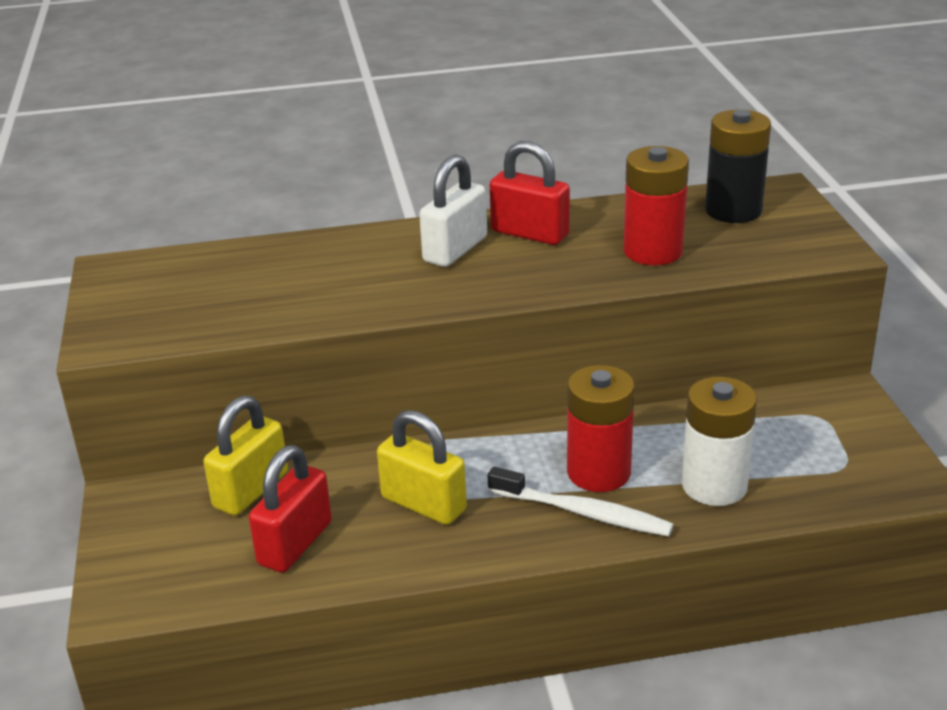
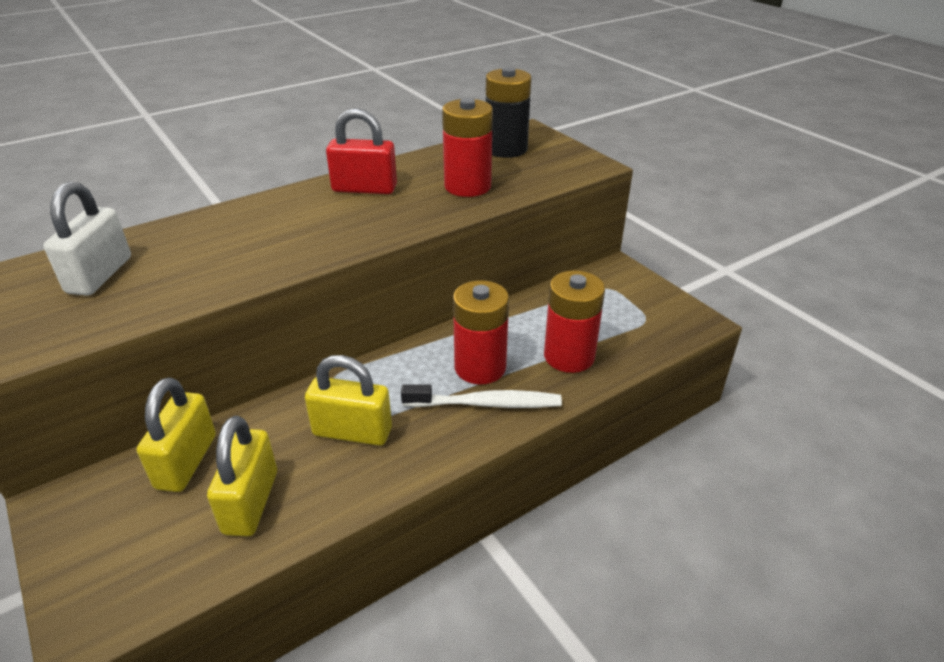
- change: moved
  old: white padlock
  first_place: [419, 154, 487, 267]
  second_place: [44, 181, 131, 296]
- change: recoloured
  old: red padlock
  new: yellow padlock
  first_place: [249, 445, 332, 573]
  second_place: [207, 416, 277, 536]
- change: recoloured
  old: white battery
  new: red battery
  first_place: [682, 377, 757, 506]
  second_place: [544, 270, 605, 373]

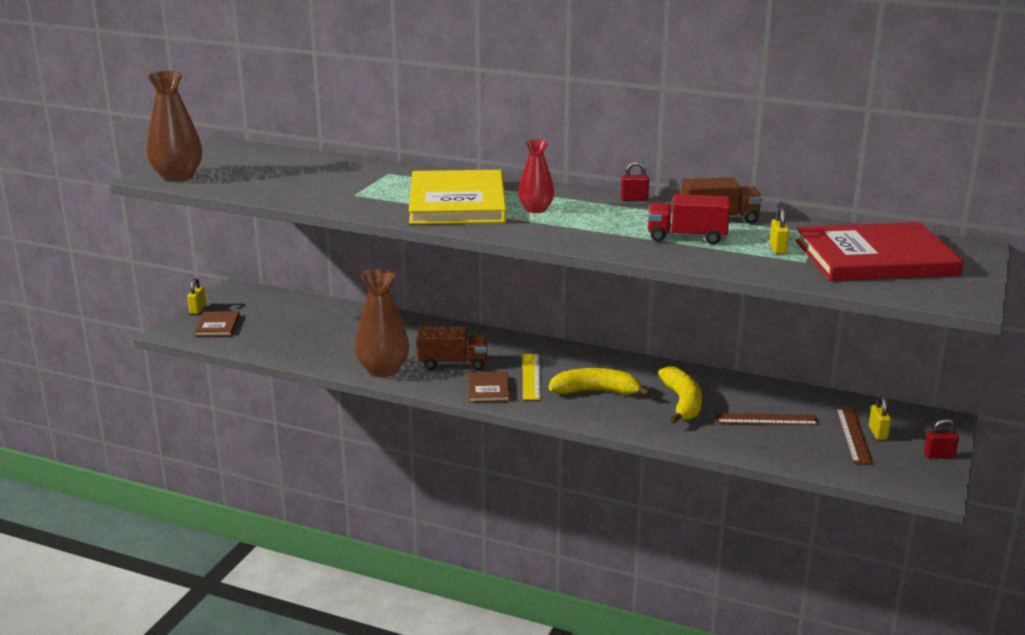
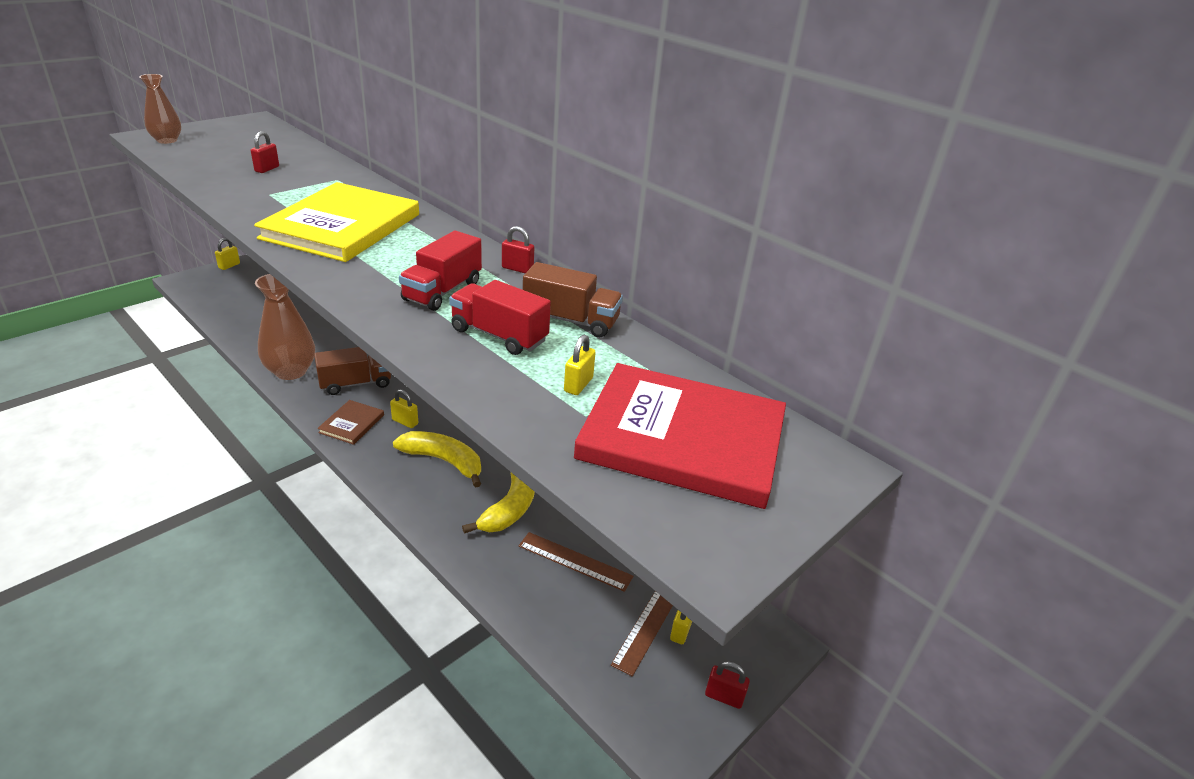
- change: resized
  old: brown vase
  first_place: [147, 71, 202, 182]
  second_place: [139, 74, 181, 144]
  factor: 0.62
- change: added
  new: red padlock
  second_place: [251, 131, 279, 173]
- change: turned
  old: brown truck
  first_place: [417, 327, 488, 370]
  second_place: [314, 347, 391, 395]
  degrees: -45
- change: replaced
  old: yellow ruler
  new: yellow padlock
  first_place: [523, 354, 541, 400]
  second_place: [390, 389, 418, 428]
- change: added
  new: red truck
  second_place: [399, 231, 482, 311]
- change: removed
  old: brown book
  first_place: [195, 311, 240, 336]
- change: removed
  old: red vase
  first_place: [518, 139, 554, 213]

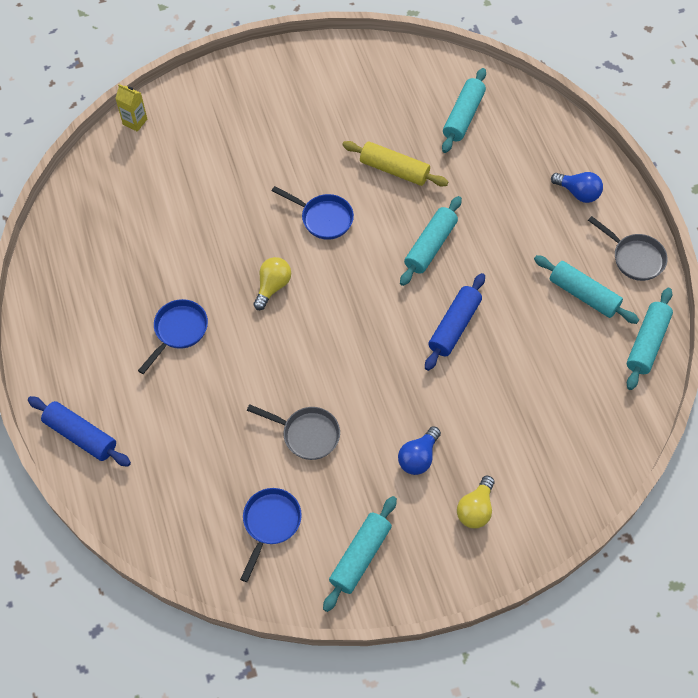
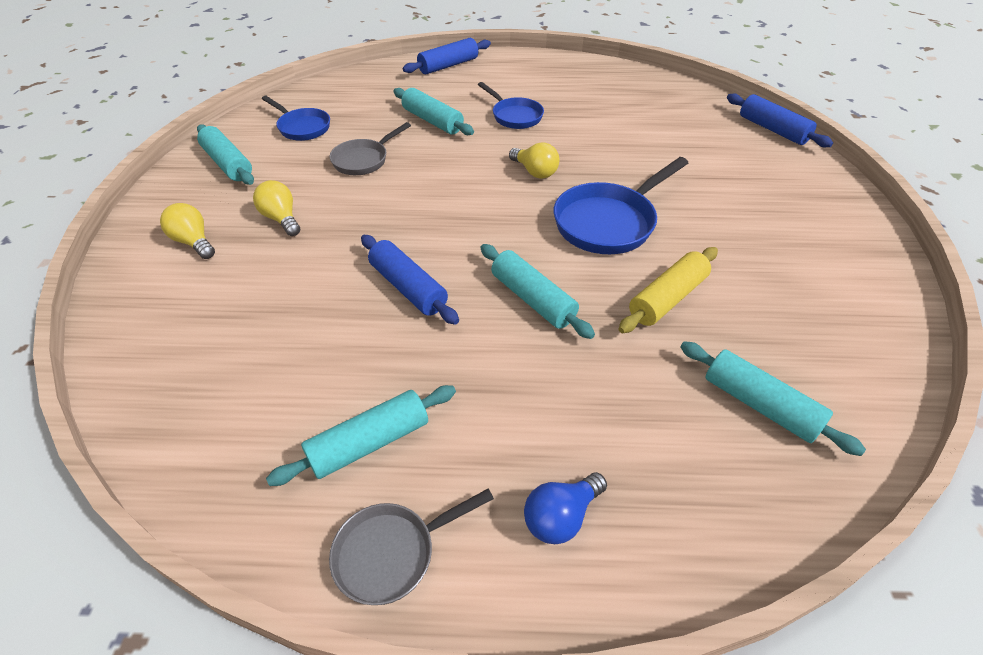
- change: recoloured
  old: blue light bulb
  new: yellow light bulb
  first_place: [398, 426, 441, 475]
  second_place: [253, 180, 300, 236]
- change: moved
  old: turquoise rolling pin
  first_place: [627, 288, 673, 390]
  second_place: [393, 88, 474, 135]
- change: resized
  old: blue pan
  first_place: [272, 186, 354, 240]
  second_place: [554, 157, 688, 254]
  factor: 1.6
- change: replaced
  old: yellow carton
  new: blue rolling pin
  first_place: [115, 84, 147, 132]
  second_place: [727, 93, 833, 147]

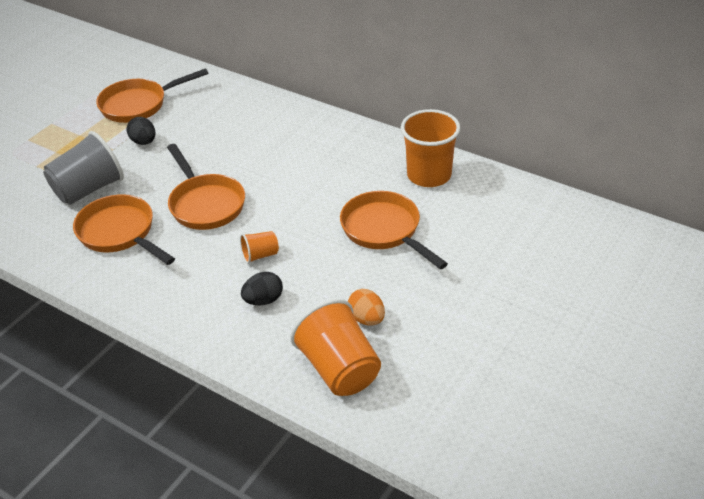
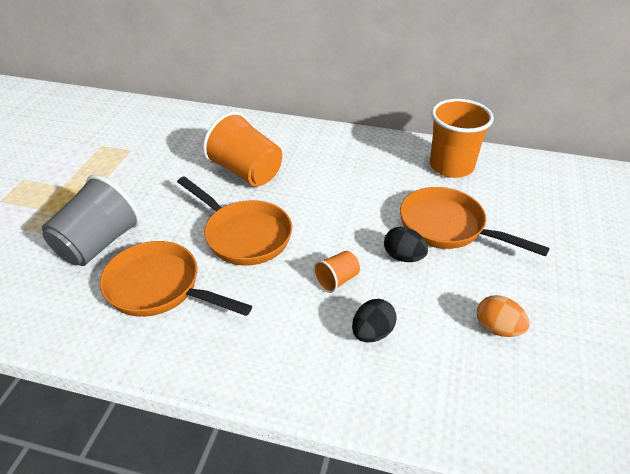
- change: moved
  old: orange cup
  first_place: [290, 299, 381, 396]
  second_place: [203, 111, 282, 187]
- change: moved
  old: black egg
  first_place: [127, 117, 155, 145]
  second_place: [384, 226, 428, 262]
- change: removed
  old: orange pan
  first_place: [96, 68, 209, 123]

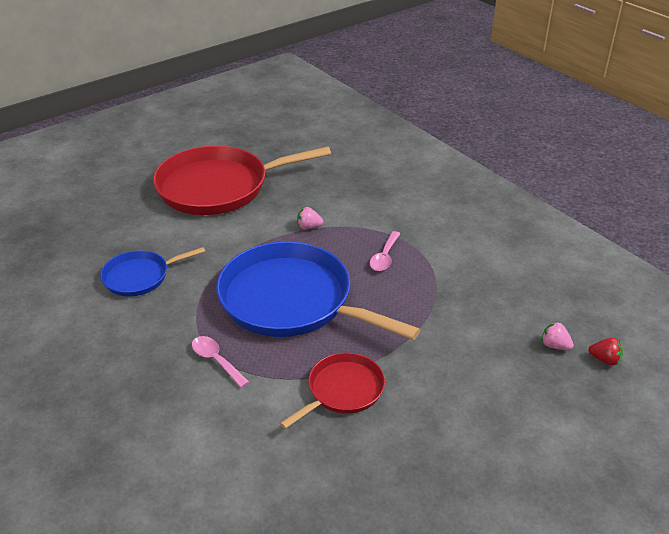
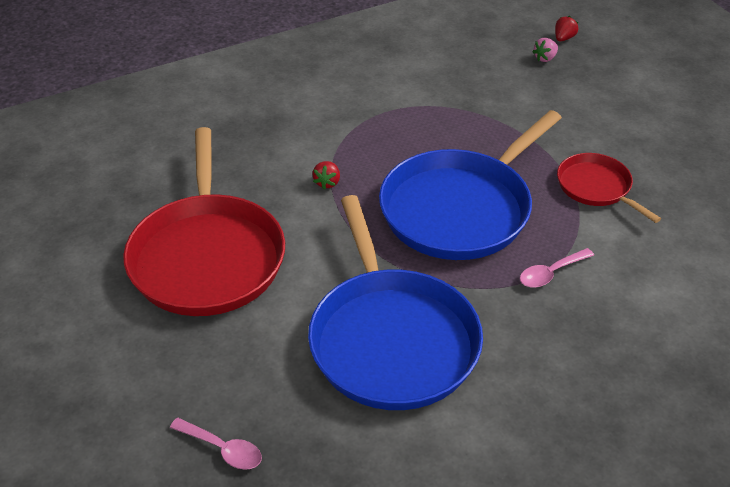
- change: moved
  old: pink spoon
  first_place: [370, 231, 400, 271]
  second_place: [170, 418, 262, 470]
- change: resized
  old: blue pan
  first_place: [100, 247, 205, 296]
  second_place: [308, 195, 483, 410]
  factor: 1.97
- change: recoloured
  old: pink strawberry
  new: red strawberry
  first_place: [297, 207, 324, 229]
  second_place: [312, 161, 340, 189]

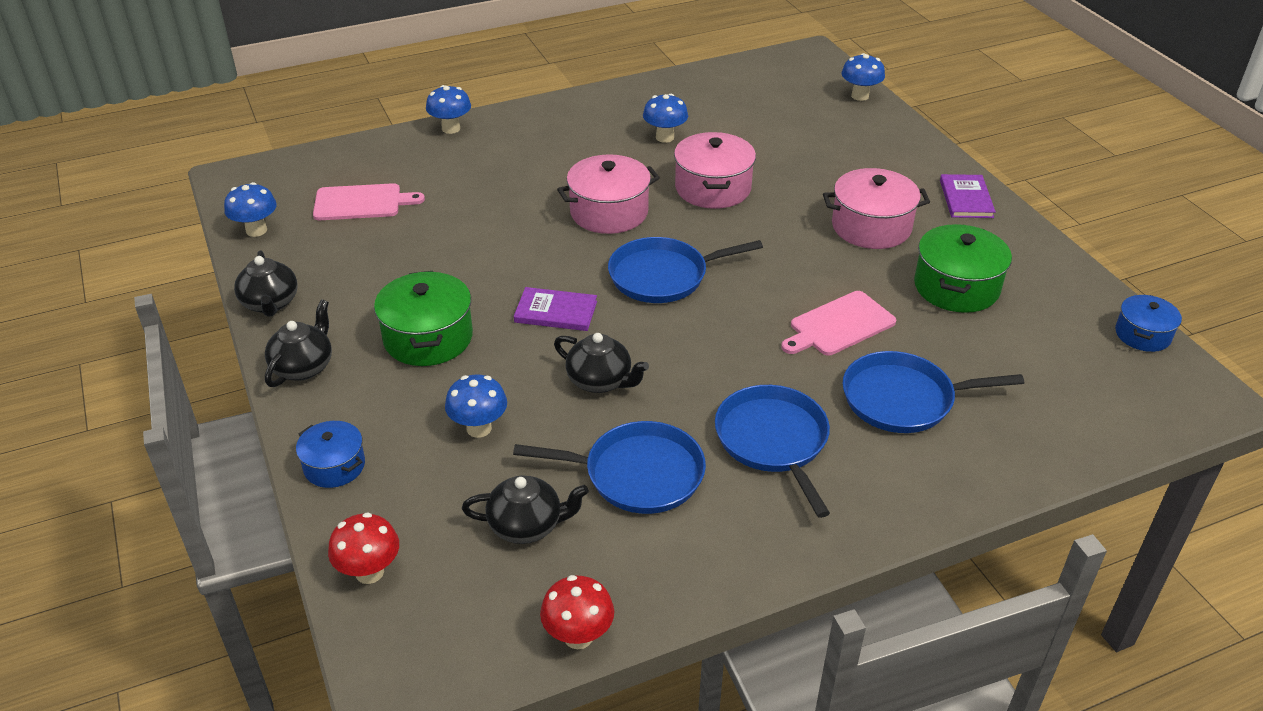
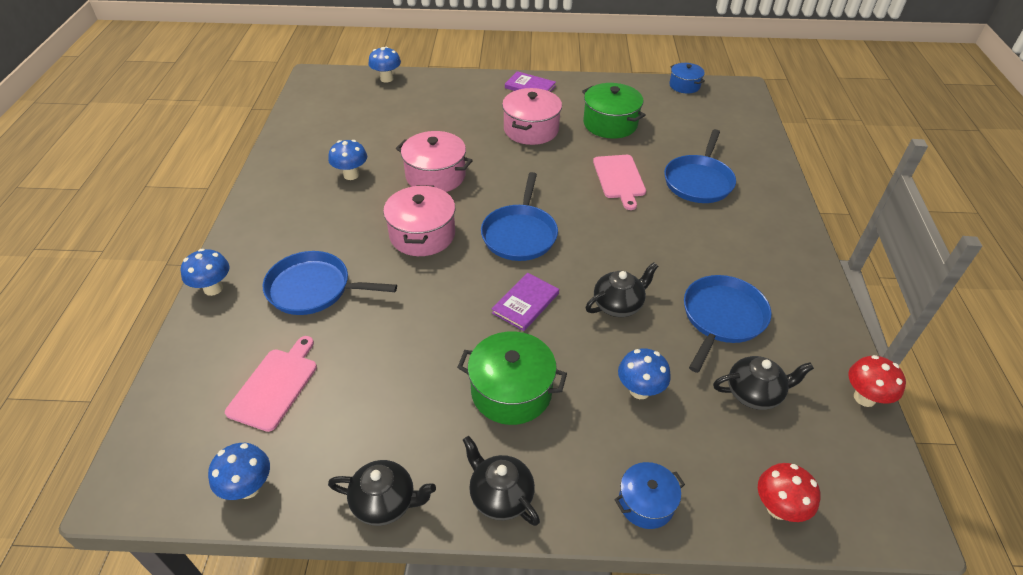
- change: moved
  old: blue pan
  first_place: [715, 385, 830, 518]
  second_place: [263, 251, 397, 315]
- change: turned
  old: black teapot
  first_place: [462, 475, 589, 544]
  second_place: [713, 356, 814, 410]
  degrees: 60

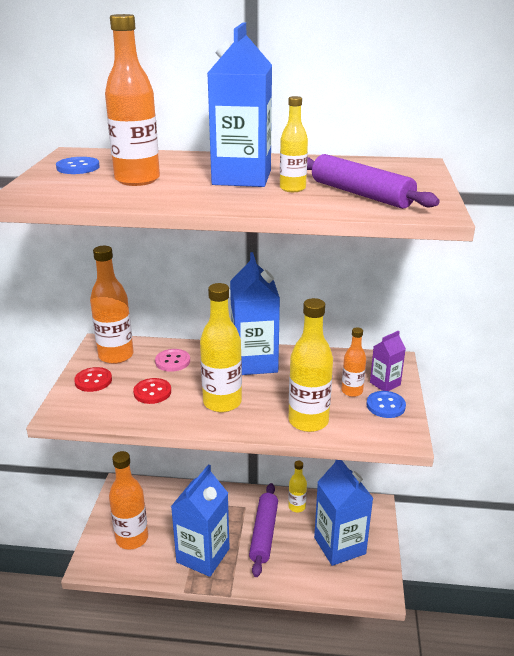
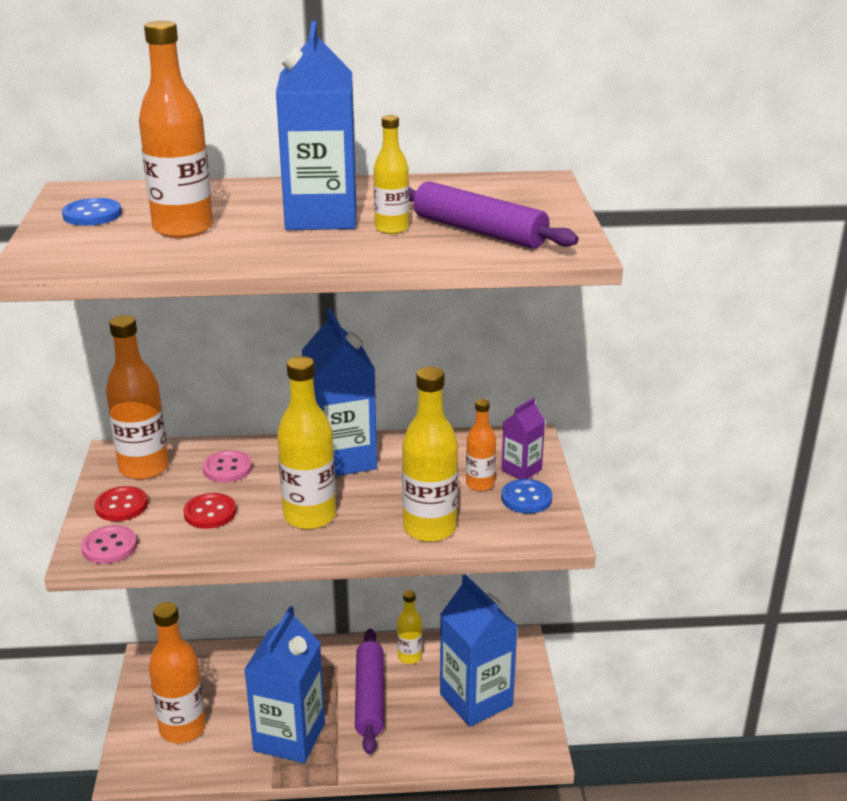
- change: added
  new: pink button
  second_place: [81, 525, 137, 564]

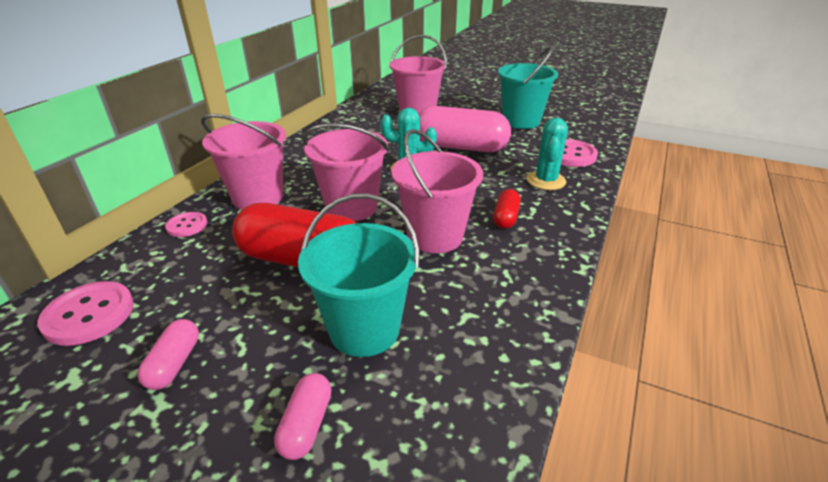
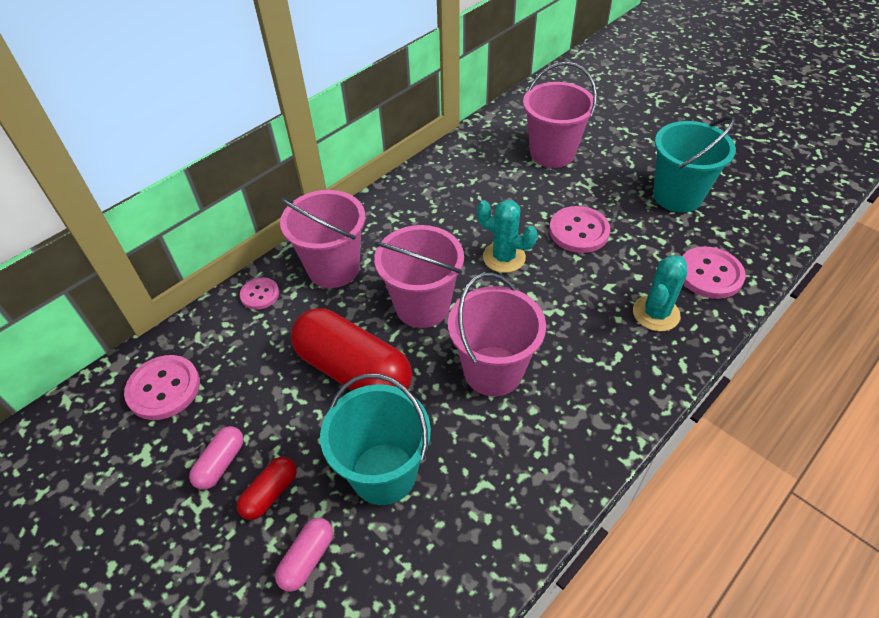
- change: moved
  old: red capsule
  first_place: [493, 189, 521, 229]
  second_place: [237, 457, 297, 520]
- change: replaced
  old: pink capsule
  new: pink button
  first_place: [418, 106, 511, 152]
  second_place: [549, 206, 610, 253]

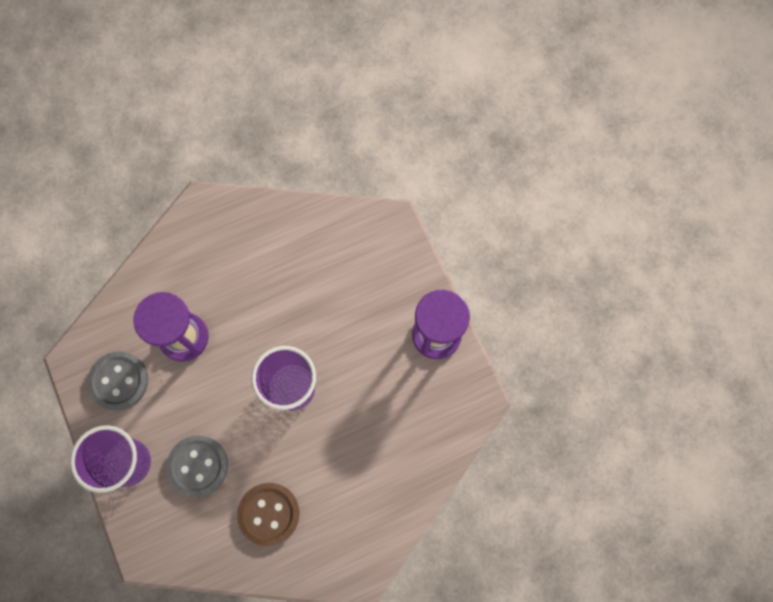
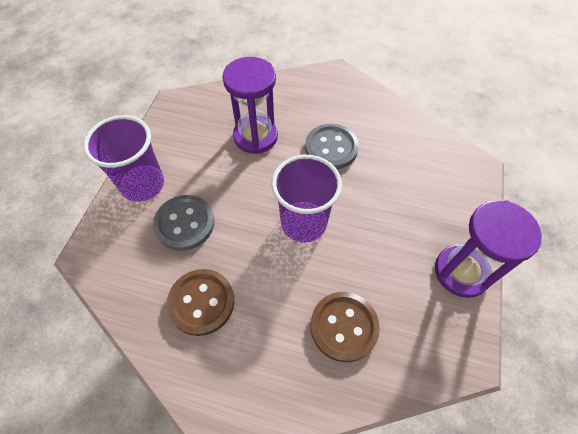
- change: moved
  old: grey button
  first_place: [87, 351, 148, 411]
  second_place: [305, 124, 359, 169]
- change: added
  new: brown button
  second_place: [310, 292, 380, 362]

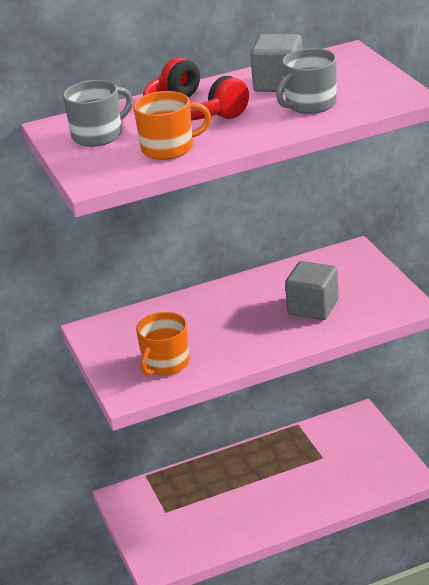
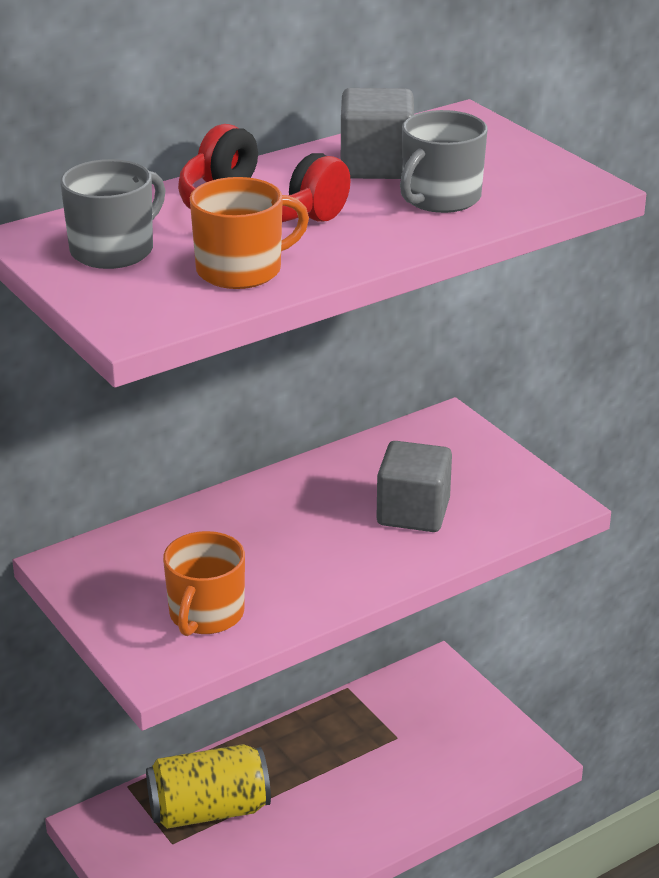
- change: added
  new: yellow can
  second_place: [146, 744, 271, 829]

